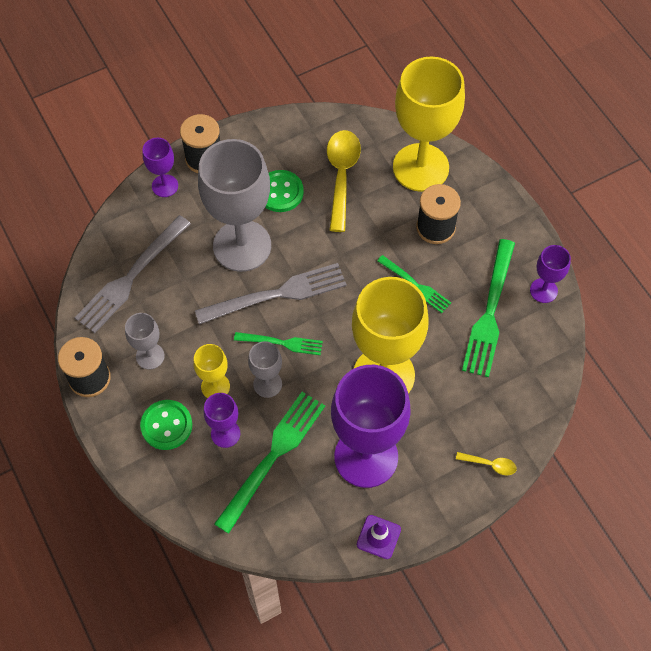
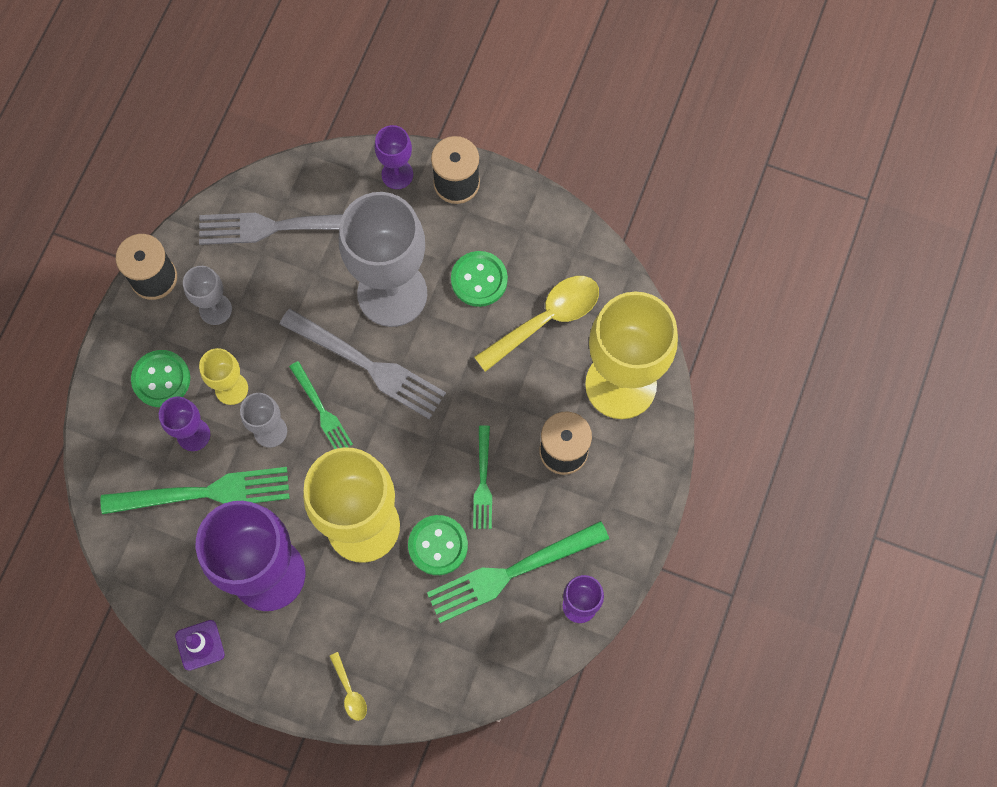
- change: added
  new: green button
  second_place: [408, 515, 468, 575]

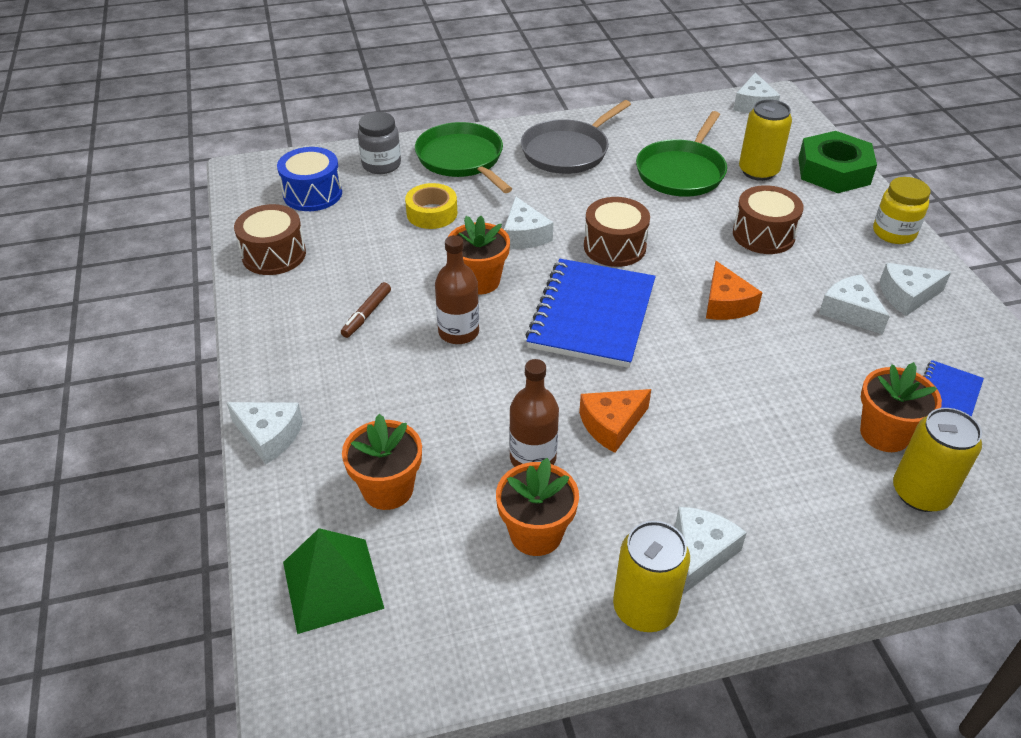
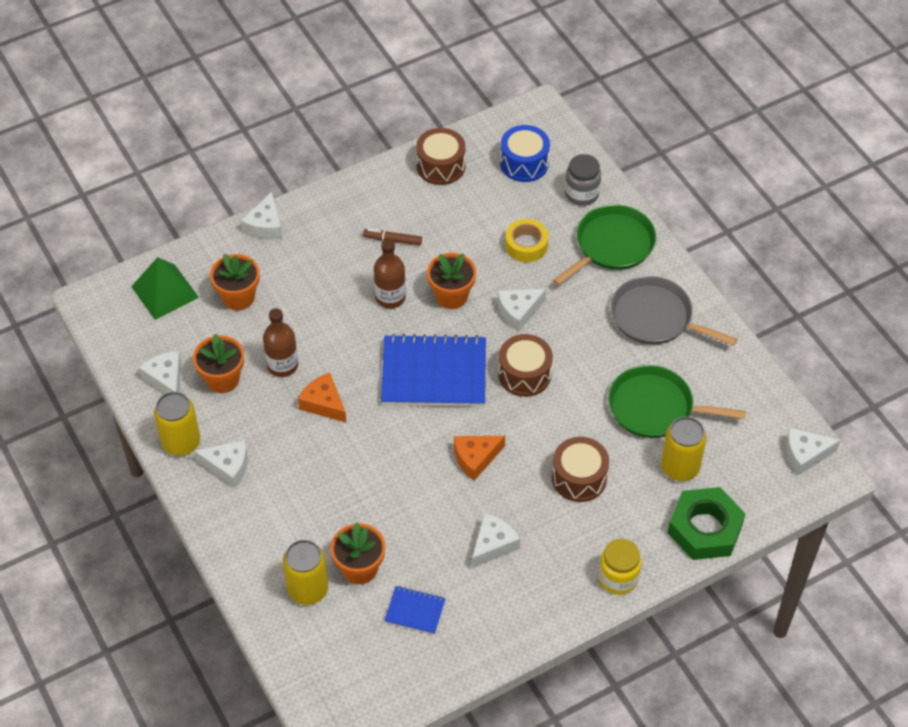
- change: moved
  old: white cheese
  first_place: [880, 263, 951, 316]
  second_place: [139, 351, 182, 394]

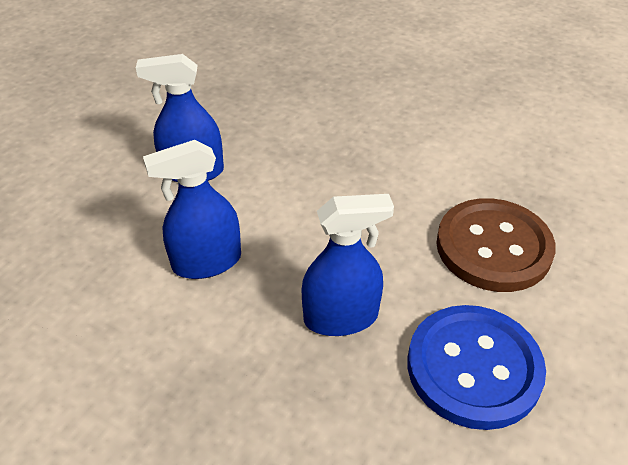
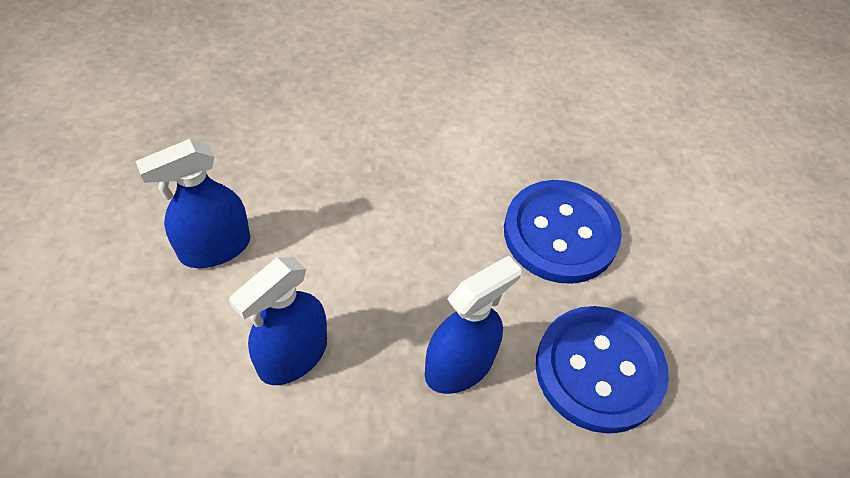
- change: recoloured
  old: brown button
  new: blue button
  first_place: [436, 198, 556, 292]
  second_place: [504, 180, 622, 284]

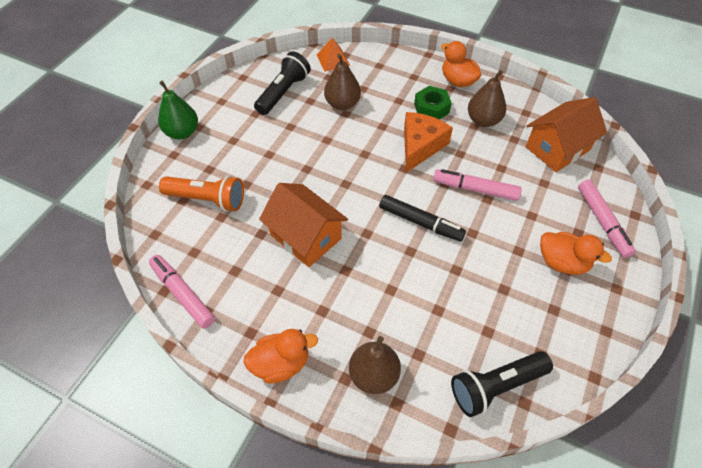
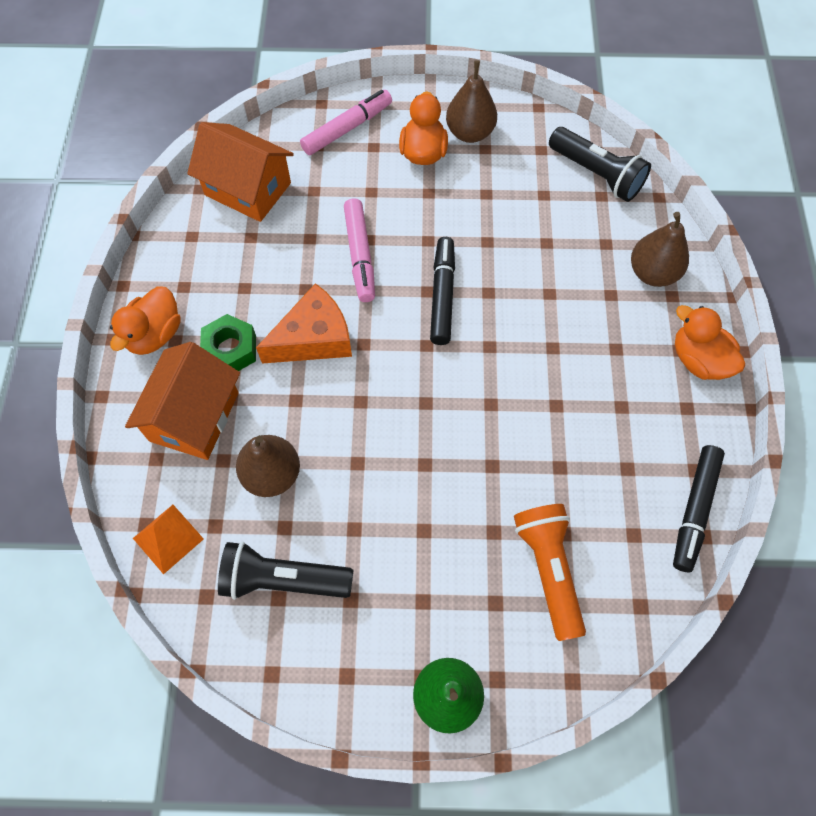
- change: moved
  old: orange house
  first_place: [259, 183, 348, 267]
  second_place: [125, 342, 240, 460]
- change: turned
  old: orange cheese
  first_place: [404, 112, 453, 173]
  second_place: [256, 283, 352, 364]
  degrees: 150
- change: moved
  old: brown pear
  first_place: [468, 70, 506, 127]
  second_place: [446, 60, 497, 143]
- change: recoloured
  old: pink marker
  new: black marker
  first_place: [149, 255, 215, 329]
  second_place: [673, 445, 725, 572]

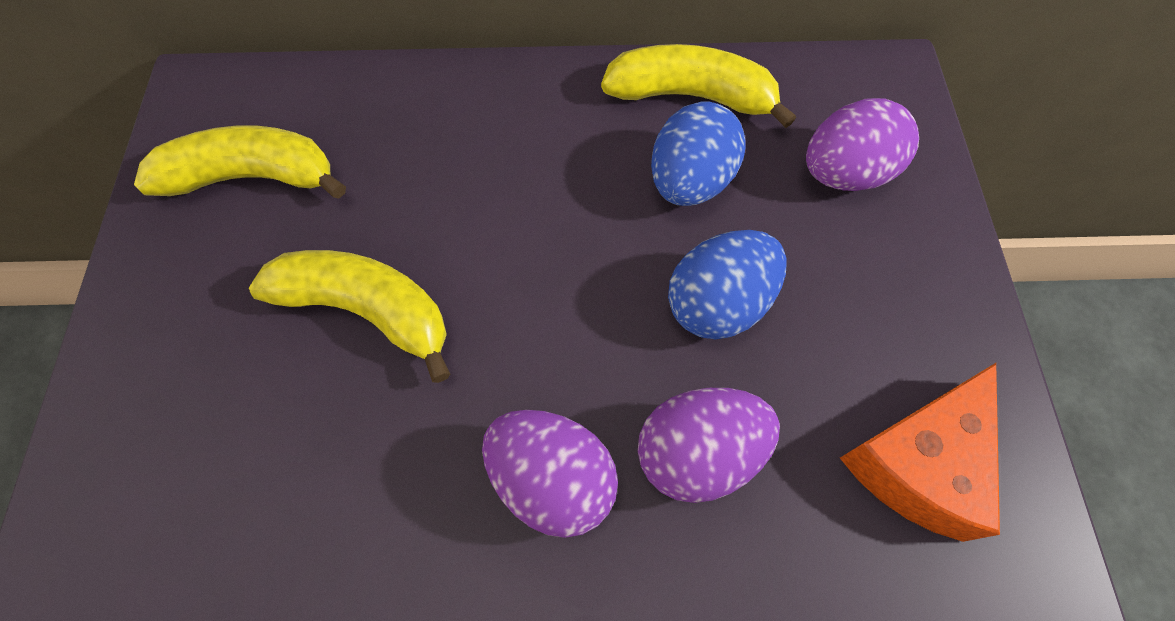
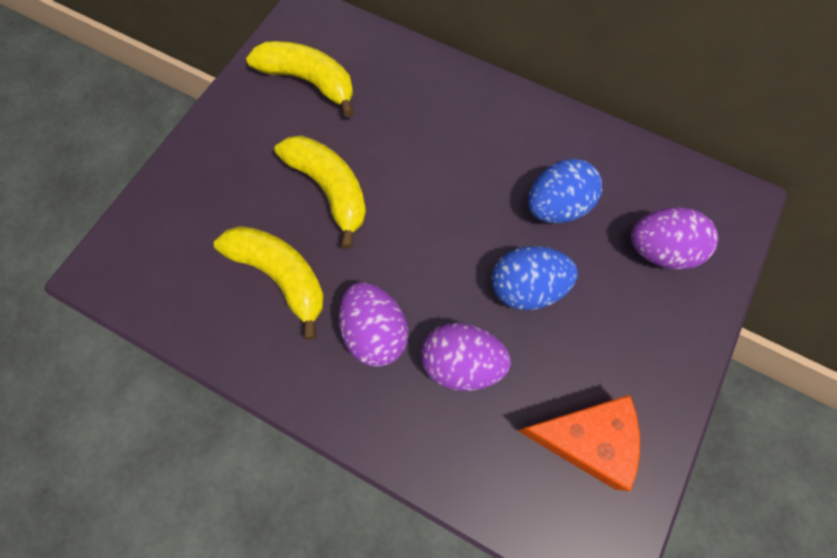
- change: moved
  old: yellow banana
  first_place: [601, 44, 796, 128]
  second_place: [214, 226, 324, 340]
- change: turned
  old: orange cheese
  first_place: [840, 363, 1000, 542]
  second_place: [518, 395, 640, 491]
  degrees: -150

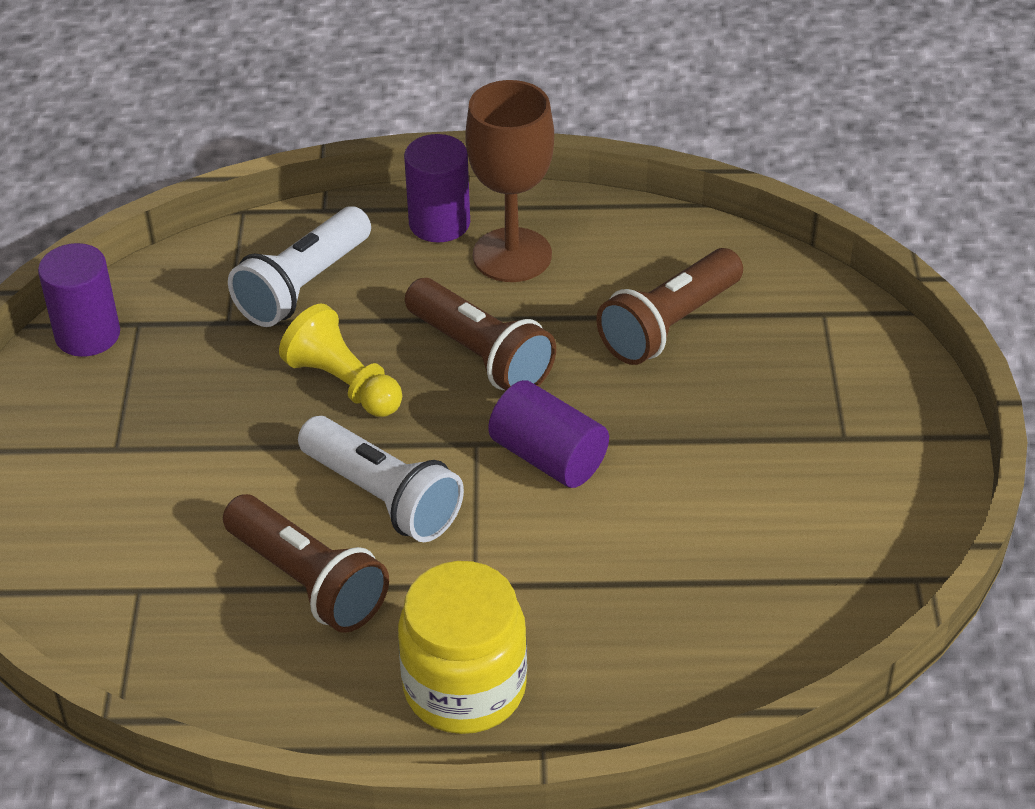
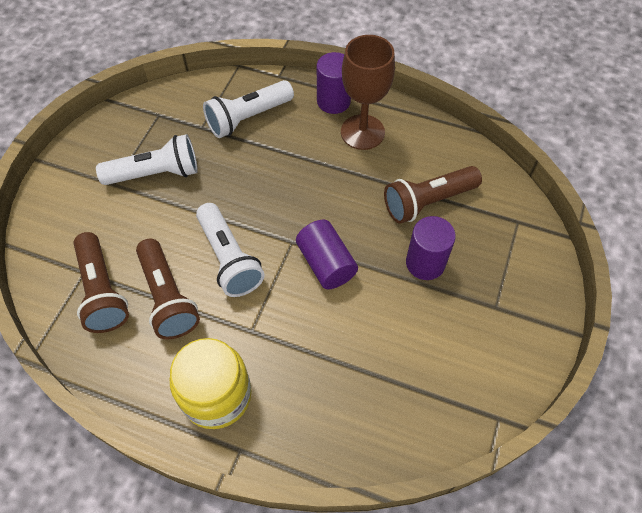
- change: moved
  old: brown flashlight
  first_place: [405, 278, 556, 390]
  second_place: [74, 232, 129, 333]
- change: added
  new: white flashlight
  second_place: [96, 134, 198, 185]
- change: moved
  old: purple cylinder
  first_place: [38, 243, 120, 357]
  second_place: [406, 216, 456, 280]
- change: removed
  old: yellow pawn
  first_place: [279, 304, 402, 417]

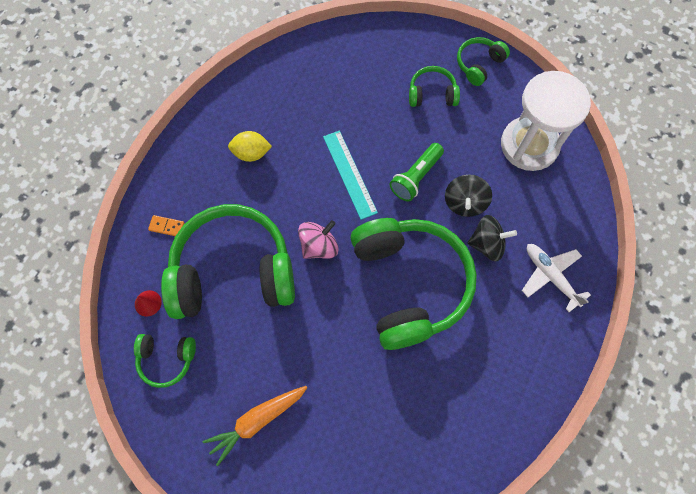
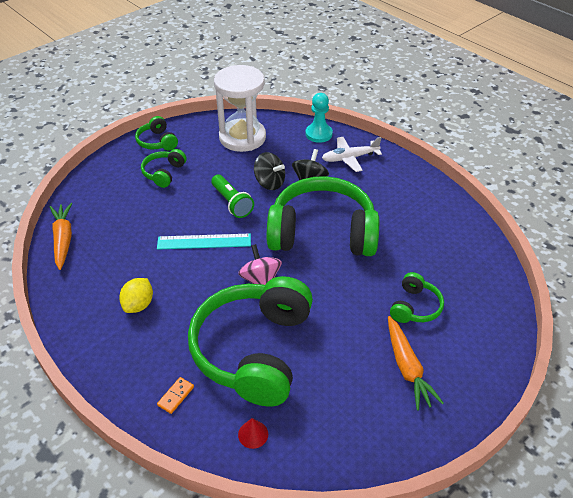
- change: added
  new: orange carrot
  second_place: [50, 203, 72, 270]
- change: added
  new: turquoise pawn
  second_place: [306, 93, 333, 143]
- change: moved
  old: green headphones
  first_place: [134, 334, 196, 388]
  second_place: [390, 272, 444, 323]

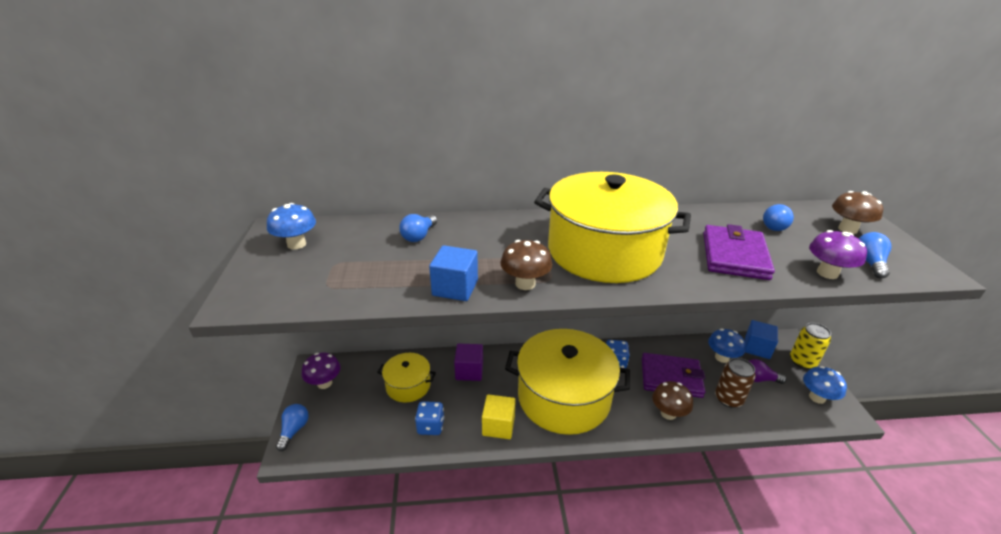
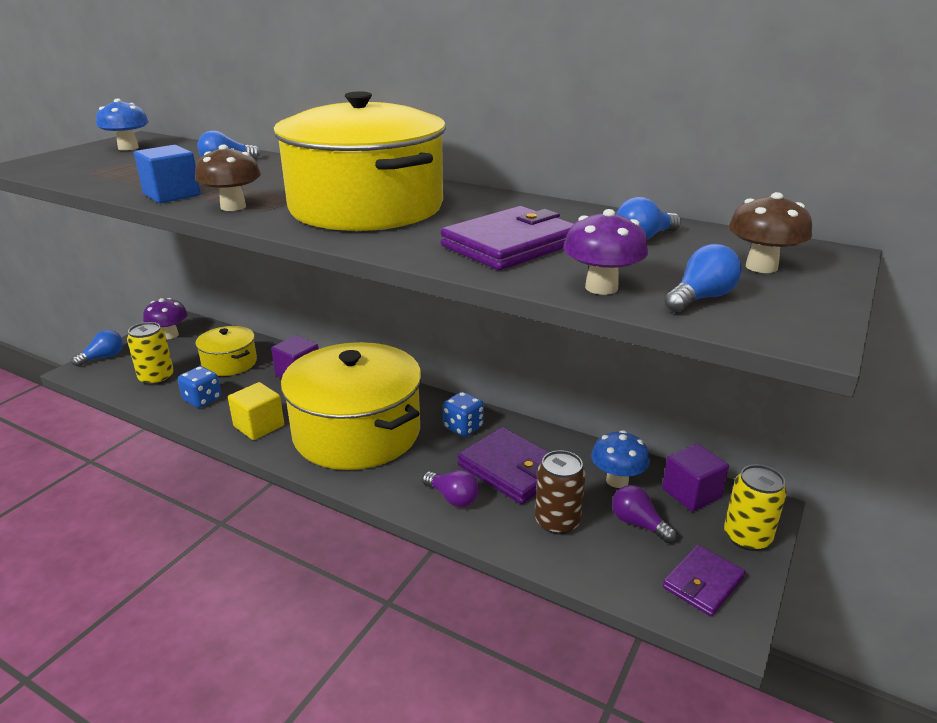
- change: added
  new: yellow can
  second_place: [127, 322, 174, 386]
- change: replaced
  old: brown mushroom
  new: purple light bulb
  first_place: [652, 381, 693, 420]
  second_place: [422, 470, 479, 507]
- change: recoloured
  old: blue cube
  new: purple cube
  first_place: [745, 320, 778, 359]
  second_place: [662, 444, 729, 512]
- change: replaced
  old: blue mushroom
  new: purple wallet
  first_place: [803, 366, 847, 404]
  second_place: [663, 545, 745, 616]

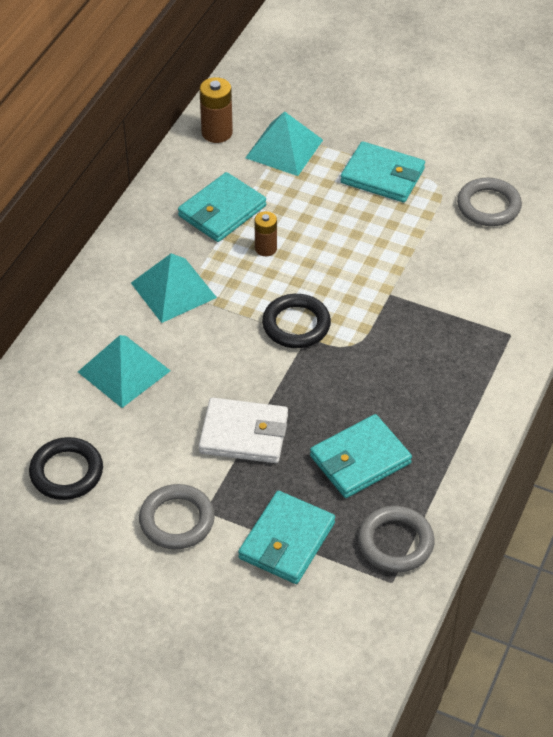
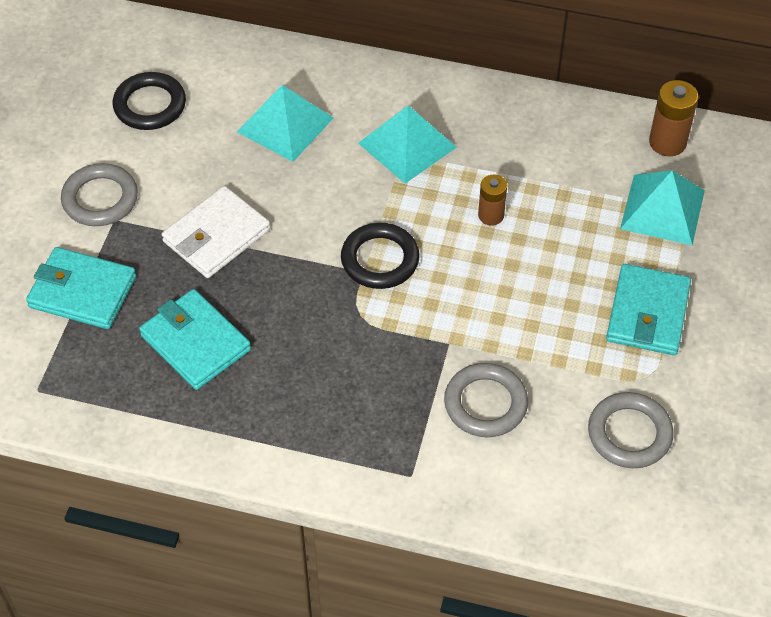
- change: turned
  old: white wallet
  first_place: [199, 397, 288, 463]
  second_place: [162, 186, 270, 278]
  degrees: 45
- change: moved
  old: grey ring
  first_place: [358, 506, 435, 572]
  second_place: [444, 363, 528, 437]
- change: removed
  old: turquoise wallet
  first_place: [178, 172, 266, 242]

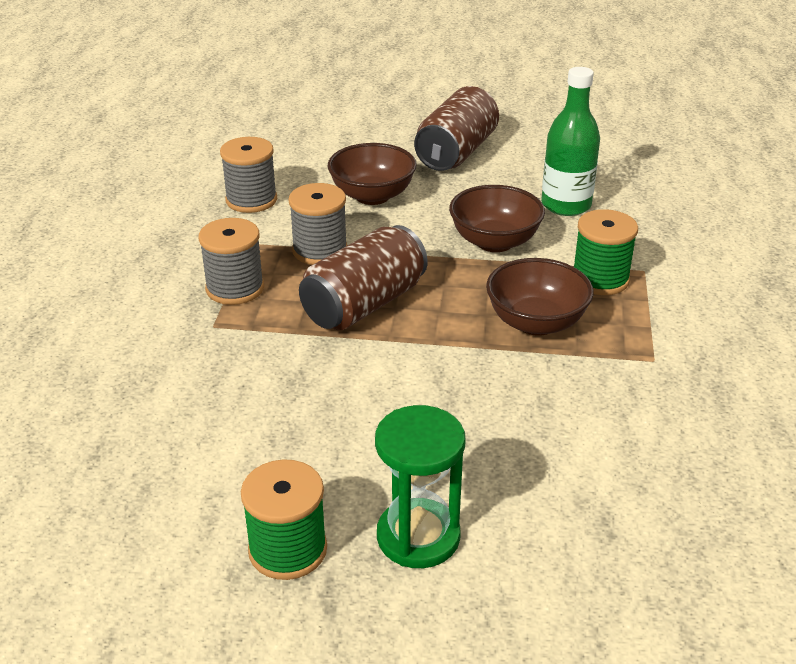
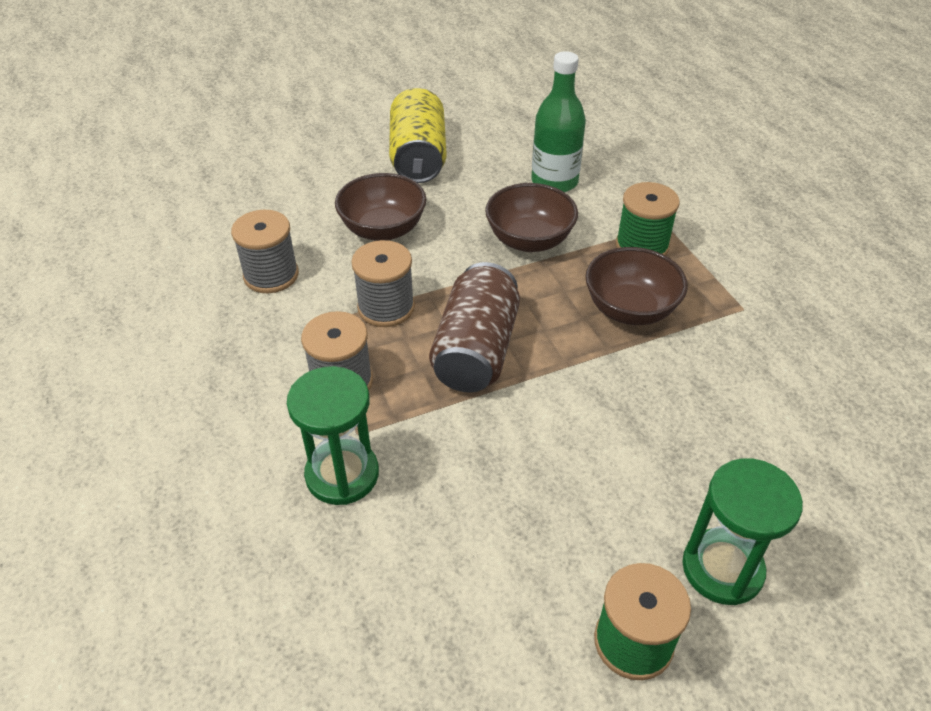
- change: added
  new: green hourglass
  second_place: [287, 366, 379, 505]
- change: recoloured
  old: brown can
  new: yellow can
  first_place: [414, 86, 499, 171]
  second_place: [389, 88, 447, 183]

